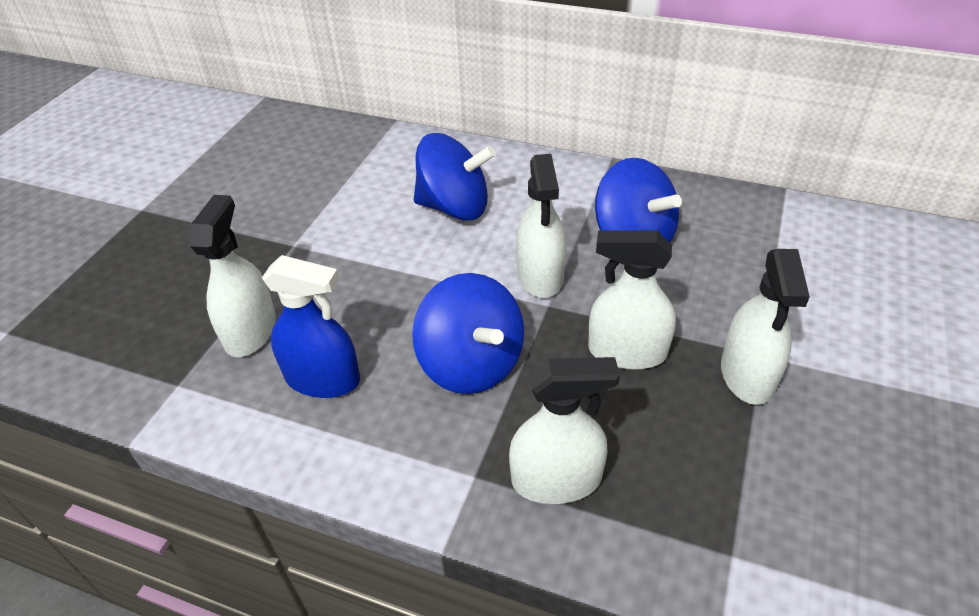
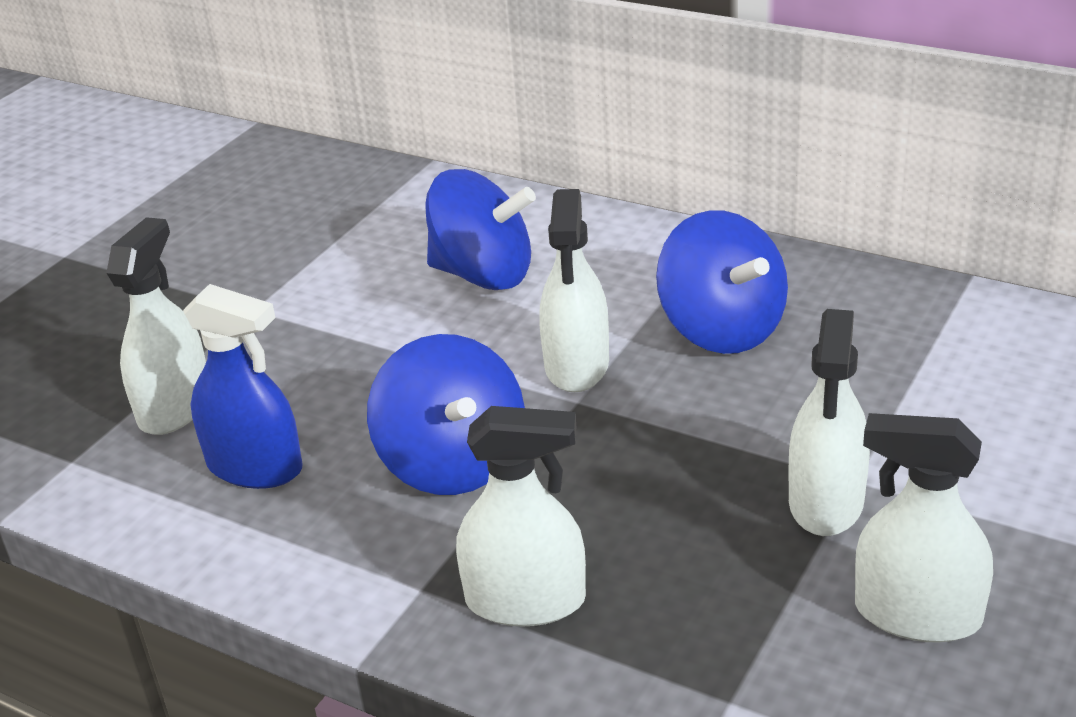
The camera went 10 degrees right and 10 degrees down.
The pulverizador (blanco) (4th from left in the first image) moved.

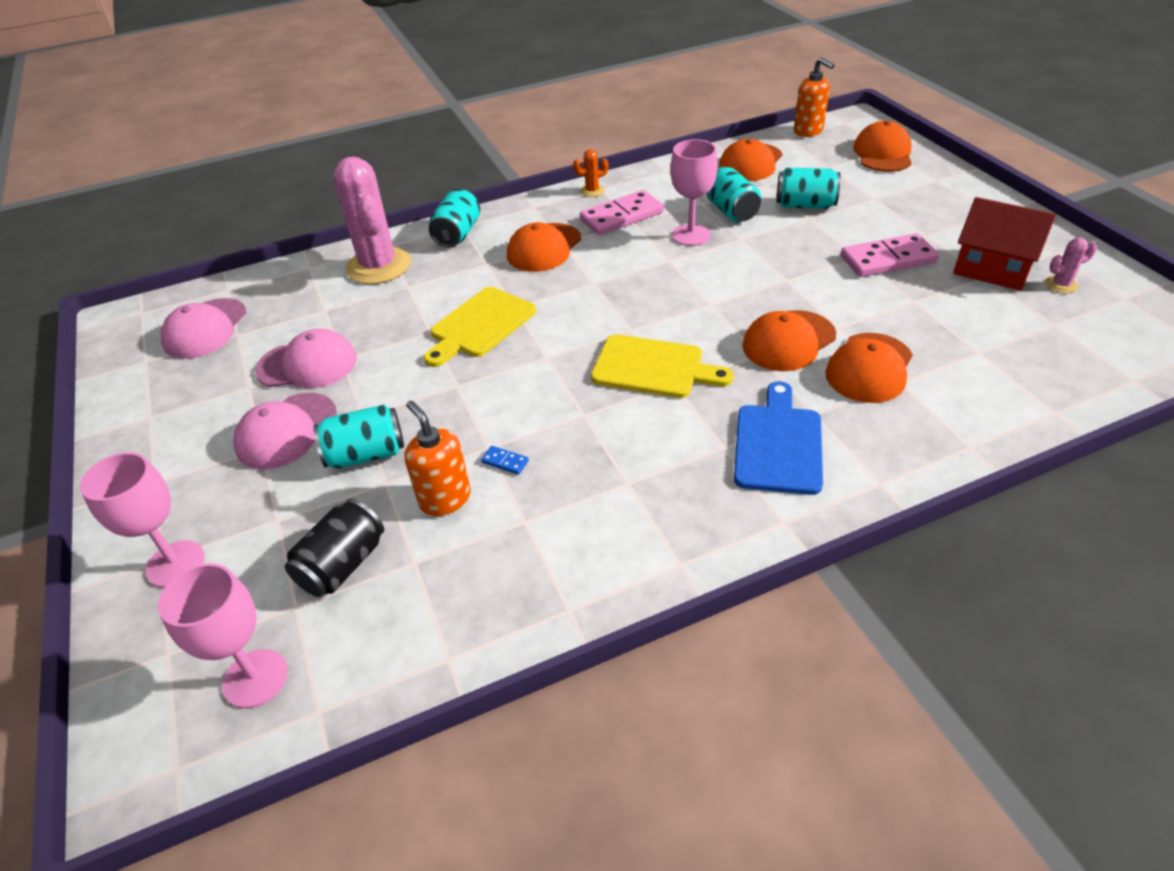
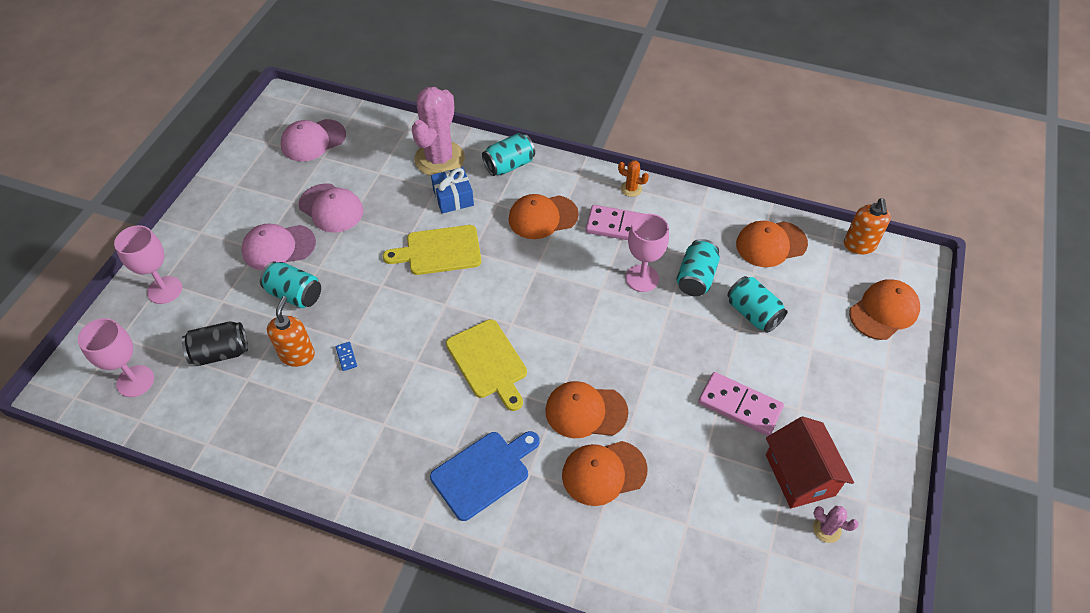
The camera went 40 degrees right and 10 degrees up.
The regalo (azul) appeared.

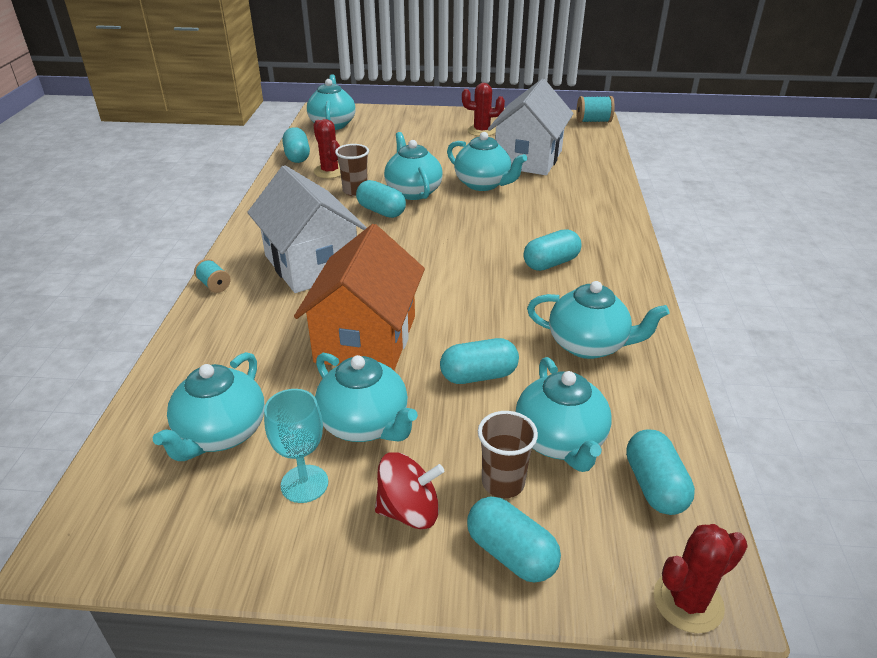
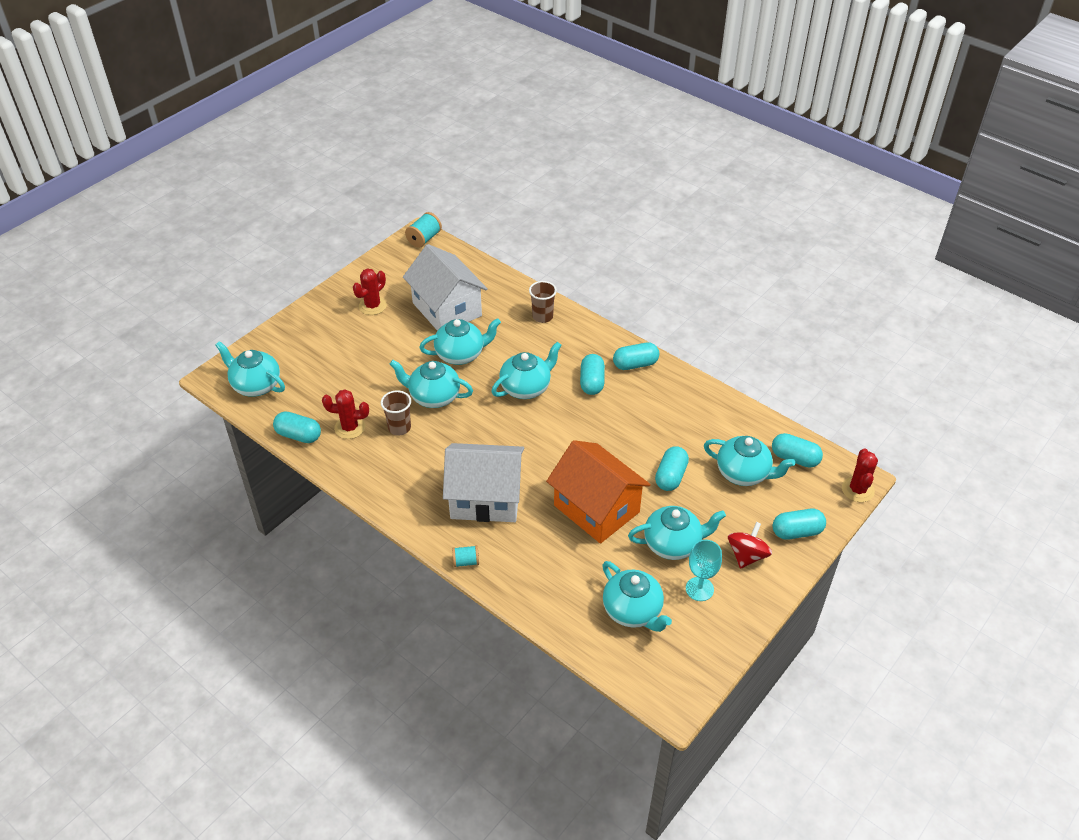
The camera went 55 degrees left and 10 degrees up.
The cápsula (turquesa) (2nd from left in the first image) moved.
The vaso (marrón) (2nd from left) moved.
The tetera (turquesa) (7th from left in the first image) moved.

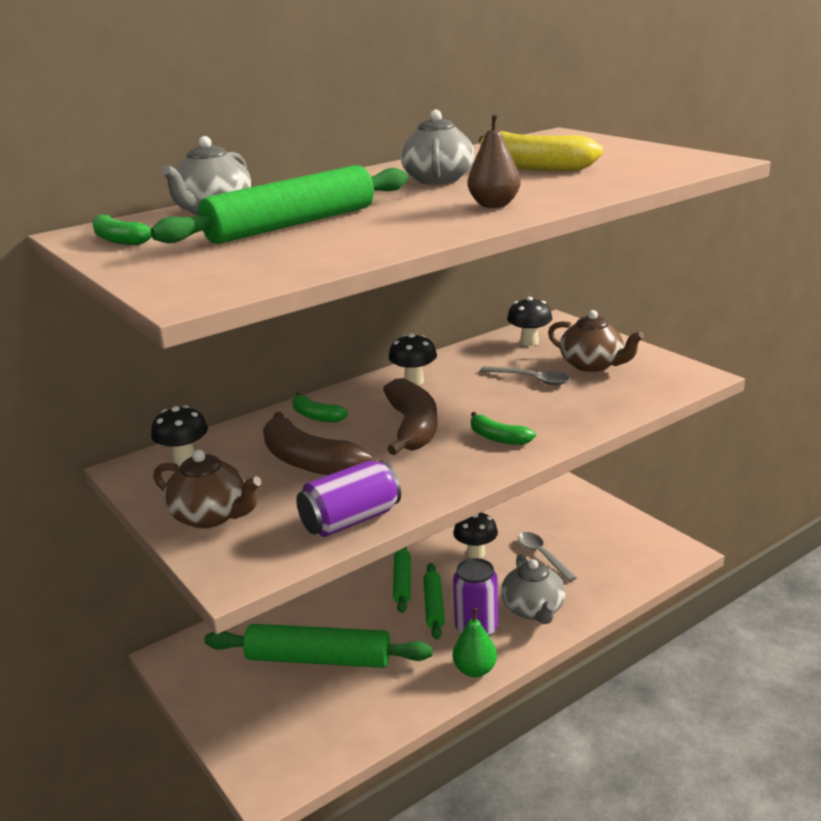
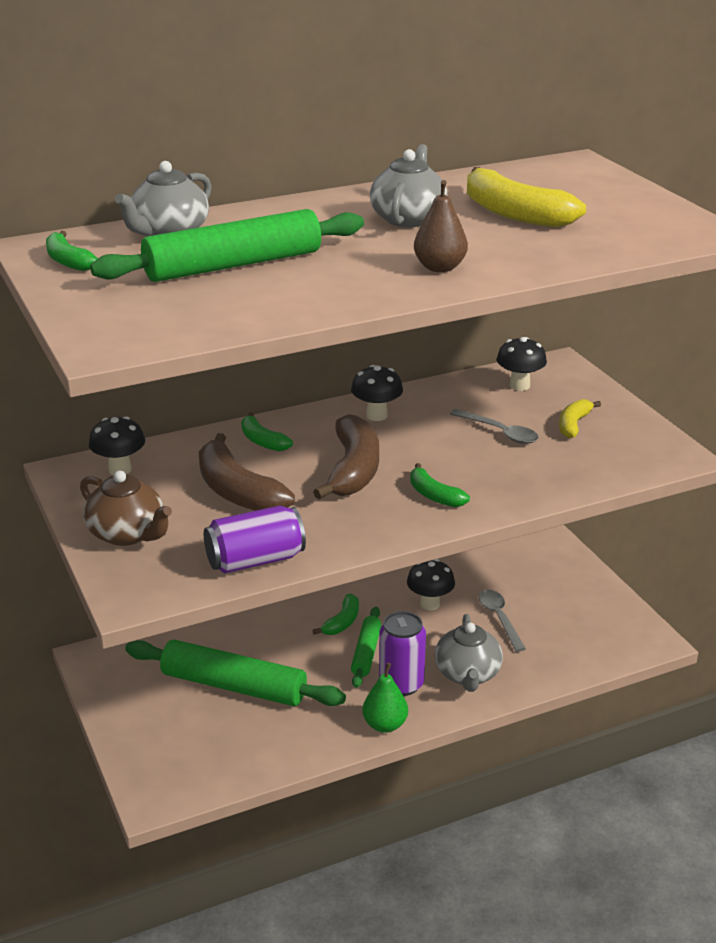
The camera went 10 degrees right and 5 degrees up.
The rodillo (verde) (3rd from left) was replaced by the plátano (verde) (3rd from left).
The tetera (marrón) (2nd from left) was replaced by the plátano (amarillo) (2nd from left).

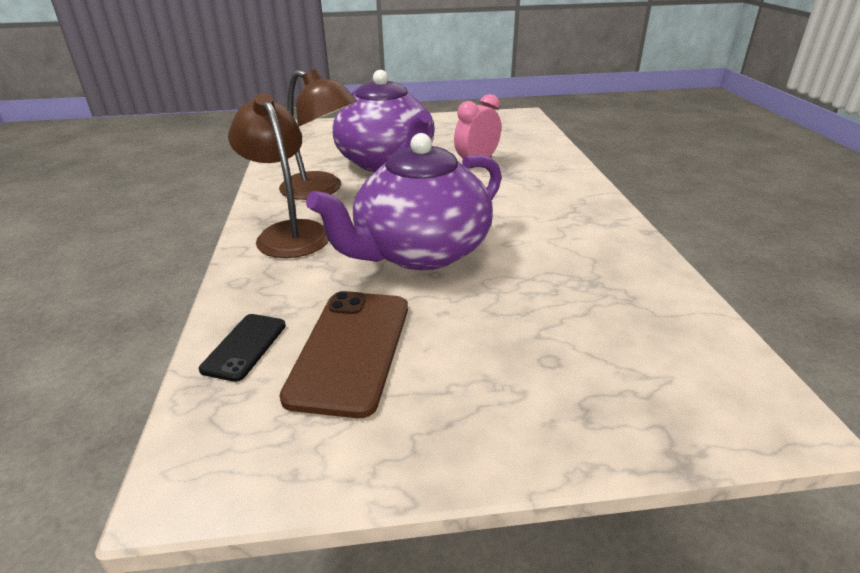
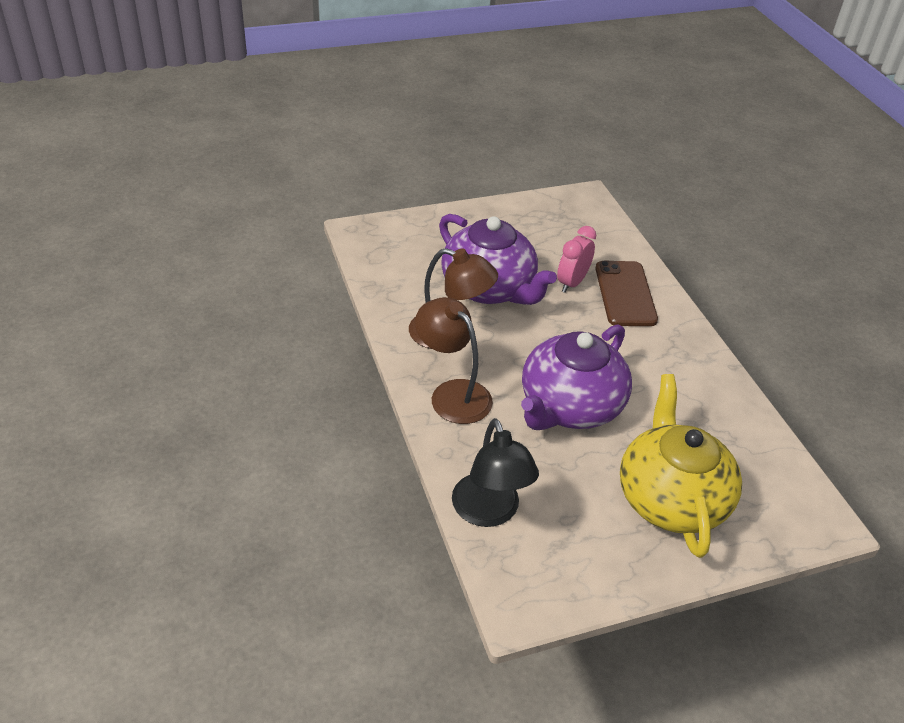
The camera went 15 degrees left and 10 degrees up.
The tetera (amarillo) appeared.
The móvil (marrón) moved.
The móvil (negro) was replaced by the lámpara (negro).

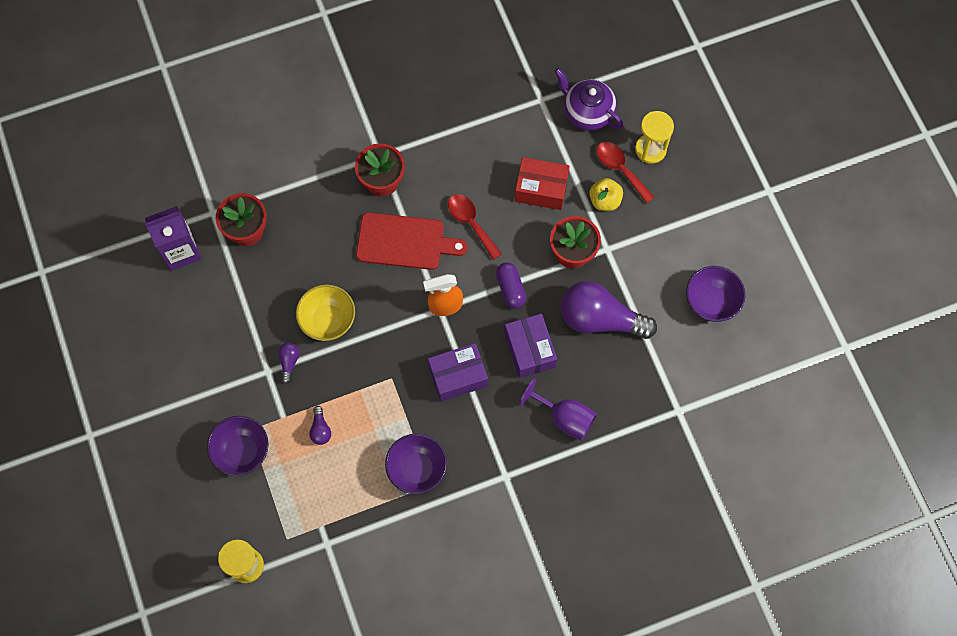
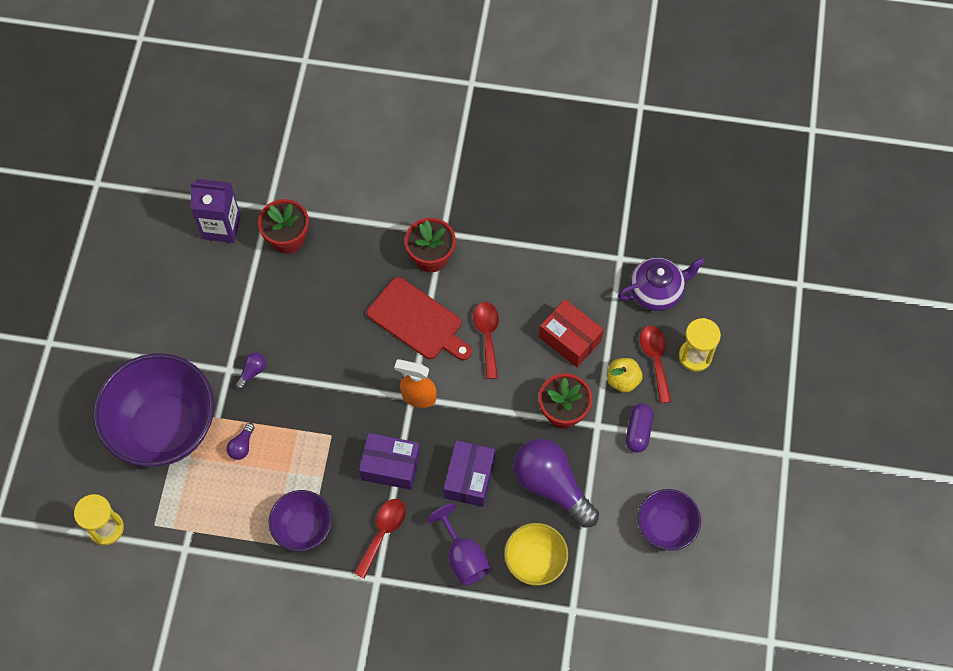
The camera went 30 degrees right and 5 degrees down.
The cuchara (rojo) (1st from left) appeared.
The cuenco (amarillo) moved.
The cápsula (morado) moved.
The tetera (morado) turned 90 degrees clockwise.
The cuenco (morado) (1st from left) changed to 1.92 times the size.

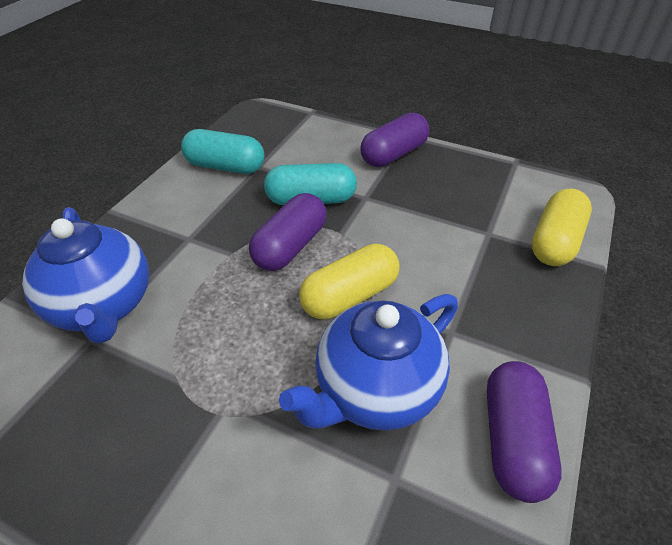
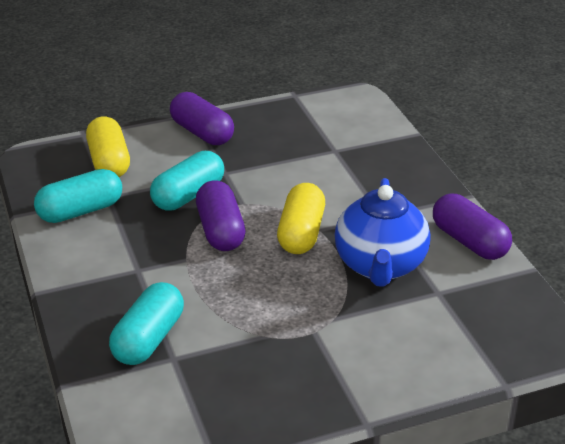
The camera went 45 degrees left and 10 degrees down.
The cápsula (amarillo) (2nd from left in the first image) moved.
The tetera (azul) (1st from left) was replaced by the cápsula (turquesa) (2nd from left).
The cápsula (morado) (2nd from left in the first image) turned 45 degrees counterclockwise.

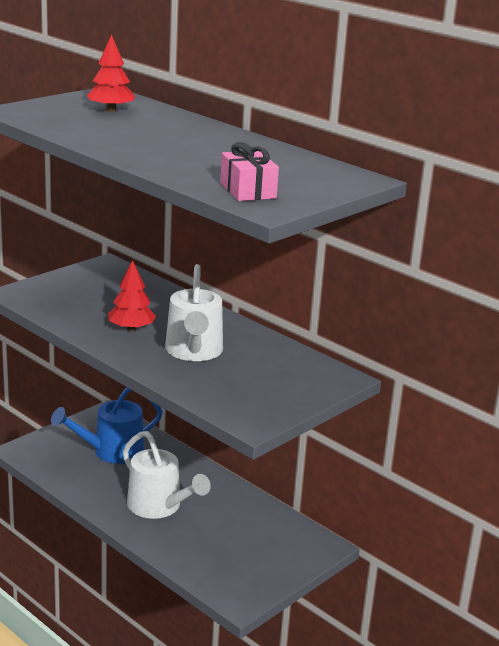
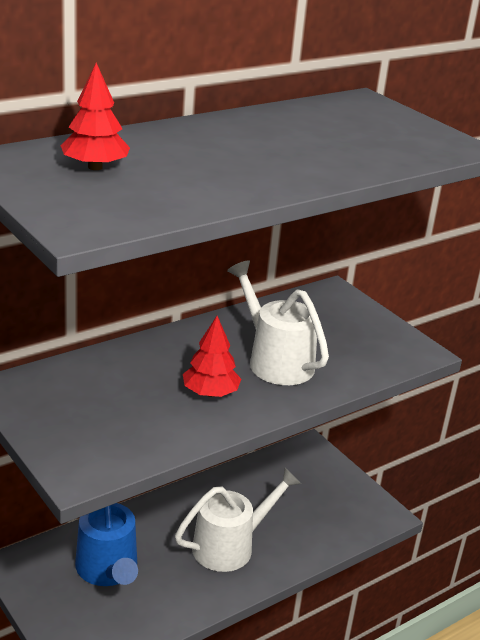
The camera went 80 degrees left and 5 degrees up.
The regalo (rosa) disappeared.
The regadera (blanco) (2nd from left) turned 135 degrees counterclockwise.

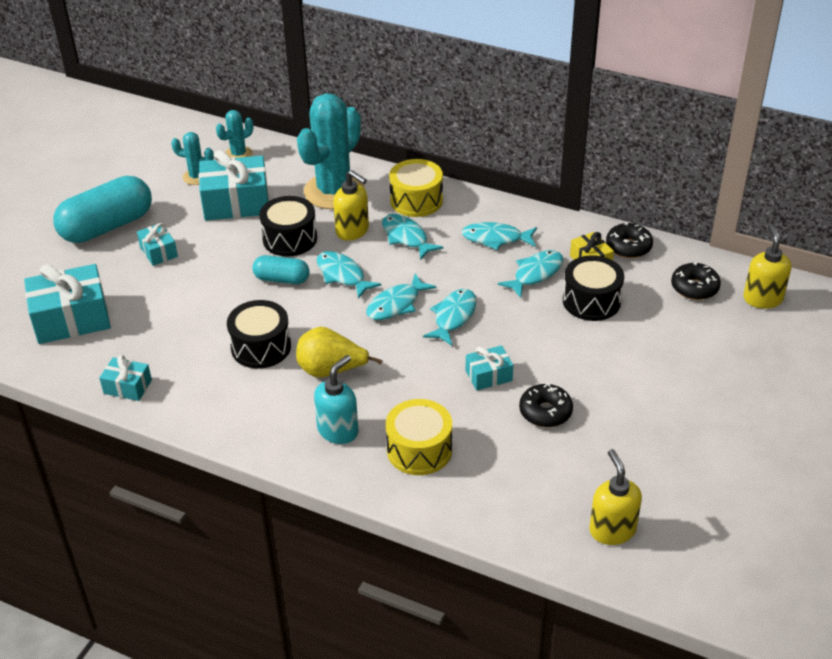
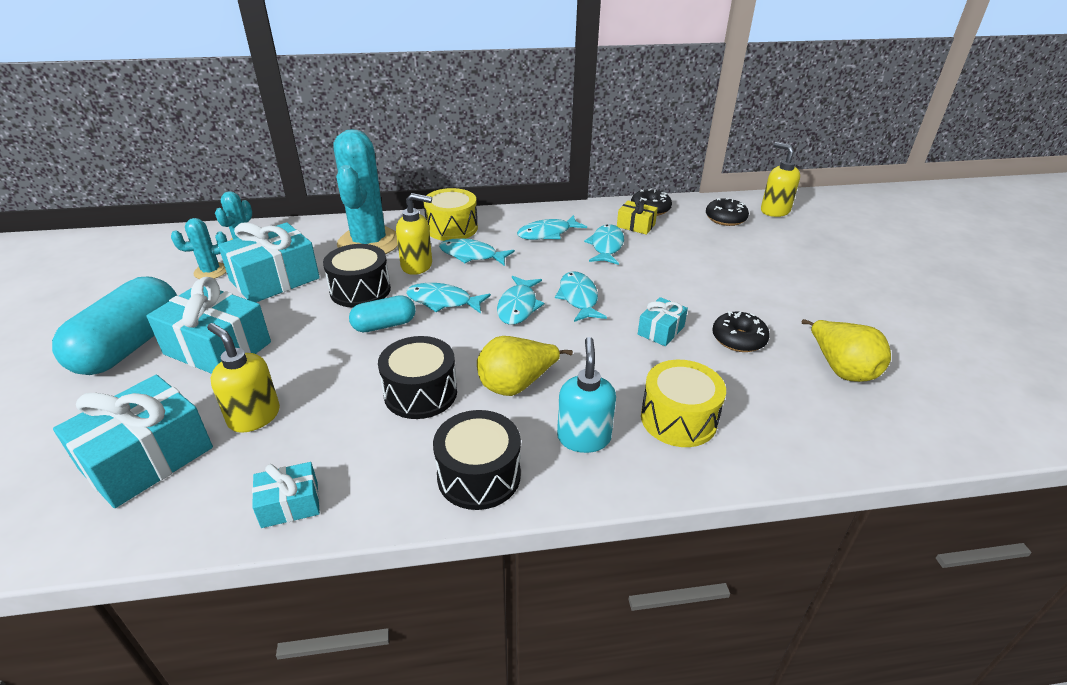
The camera went 35 degrees left and 5 degrees down.
The pera (amarillo) (2nd from left) appeared.
The tambor (negro) (3rd from left) moved.
The dispensador de jabón (amarillo) (2nd from left in the first image) moved.
The regalo (turquesa) (3rd from left in the first image) changed to 1.92 times the size.

